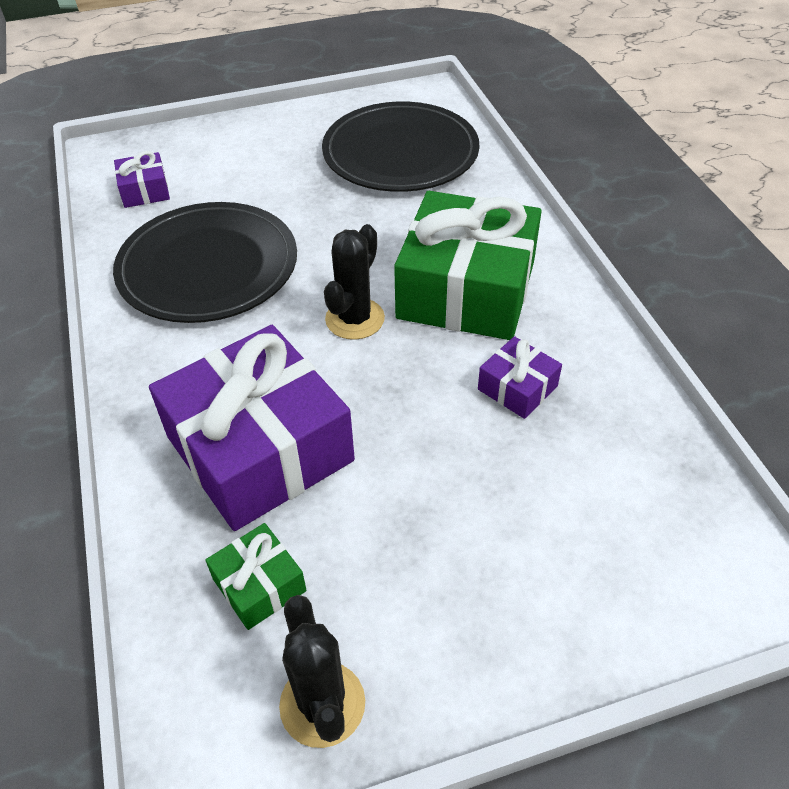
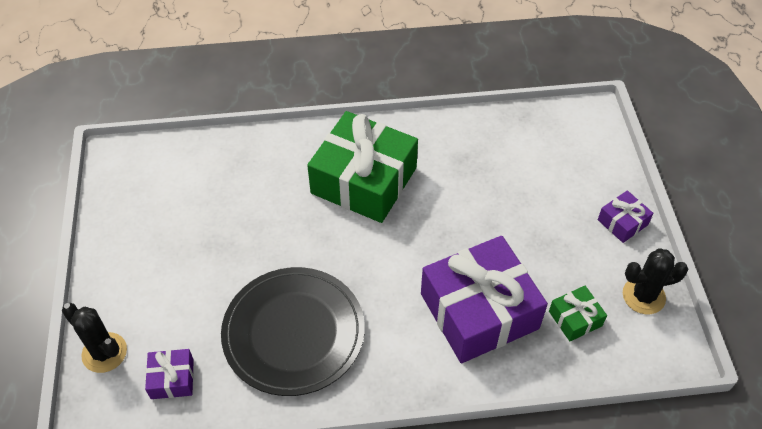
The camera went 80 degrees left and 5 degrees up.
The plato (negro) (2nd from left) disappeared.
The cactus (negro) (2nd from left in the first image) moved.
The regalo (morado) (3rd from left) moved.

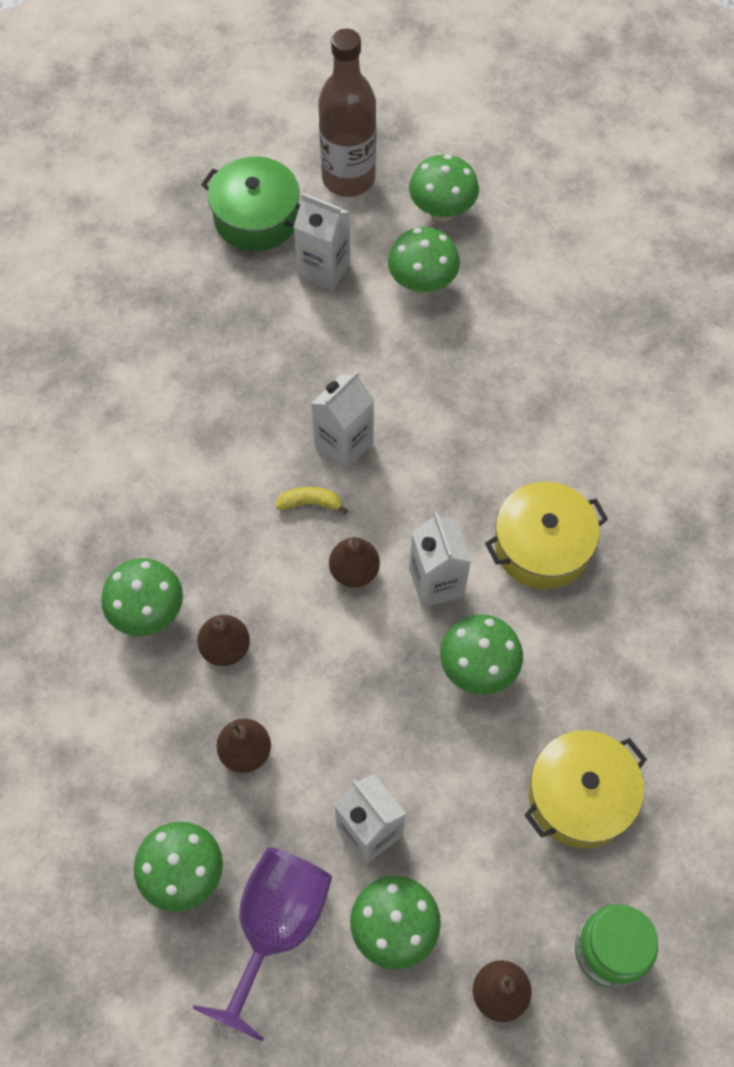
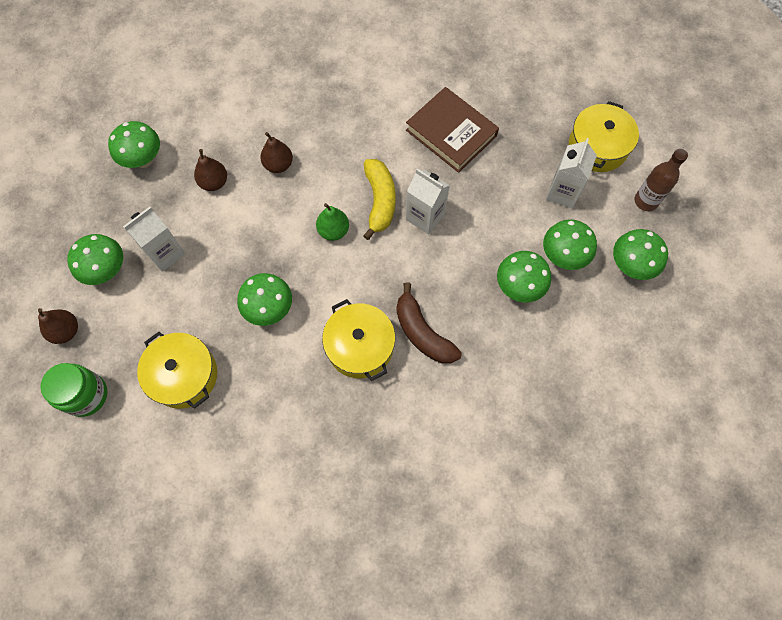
The camera went 85 degrees right and 5 degrees up.
The copa (morado) disappeared.
The cartón de leche (blanco) (4th from left) disappeared.
The plátano (marrón) appeared.
The libro (marrón) appeared.
The seta (verde) (1st from left in the first image) moved.
The olla (verde) became the olla (amarillo) (3rd from left).
The pera (marrón) (3rd from left) became the pera (verde).
The plátano (amarillo) changed to 1.89 times the size.
The botella (marrón) changed to 0.63 times the size.

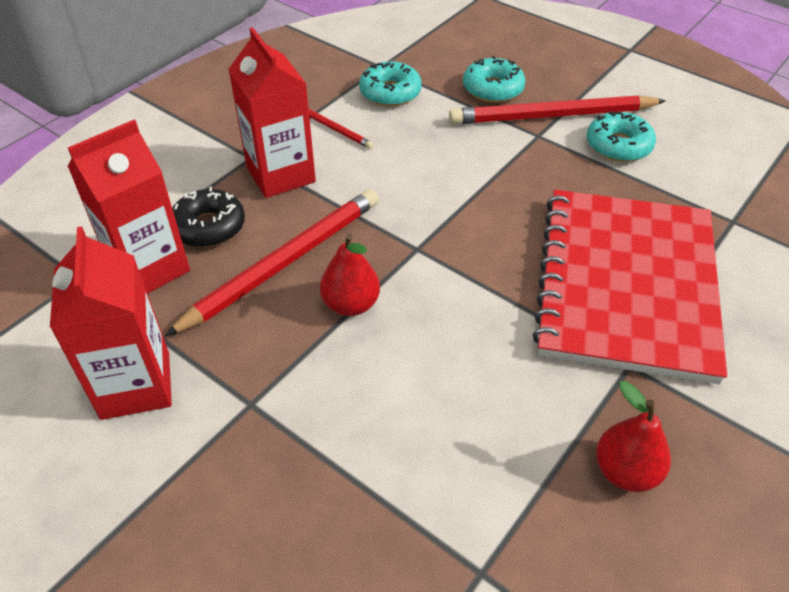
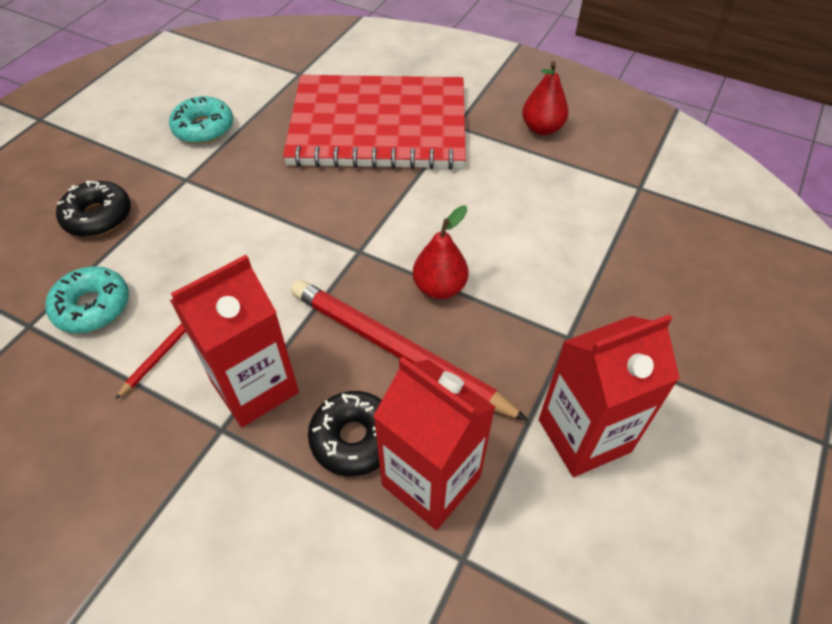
The camera went 100 degrees left and 5 degrees up.
The lápiz (rojo) (3rd from left) disappeared.
The rosquilla (turquesa) (2nd from left) became the rosquilla (negro) (1st from left).

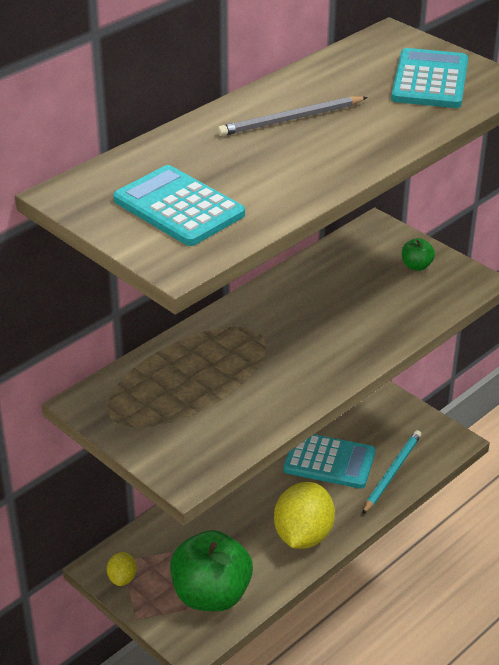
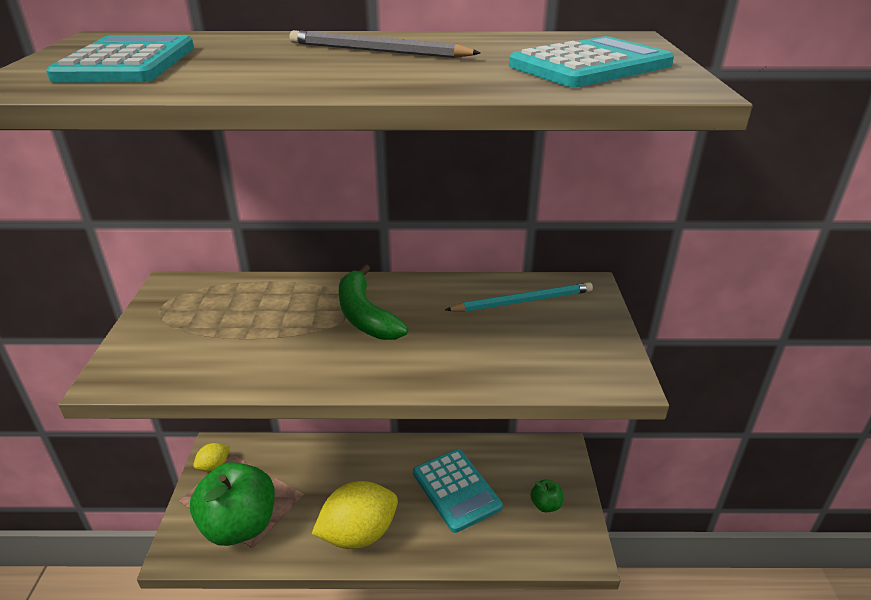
The camera went 45 degrees right and 5 degrees down.
The plátano (verde) appeared.
The lápiz (turquesa) moved.
The manzana (verde) (2nd from left) moved.

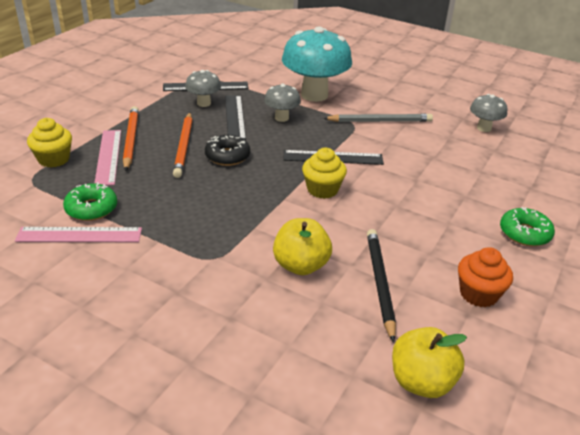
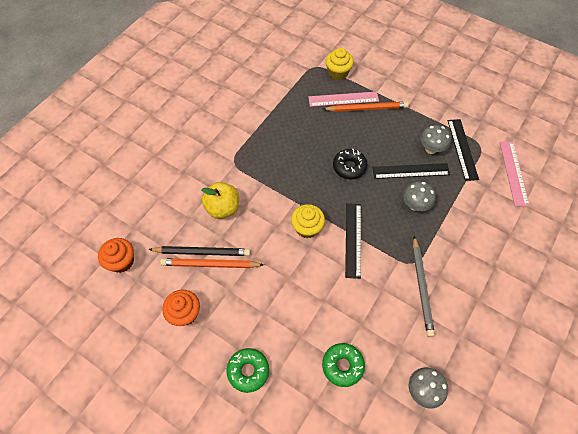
The camera went 95 degrees right and 25 degrees up.
The seta (turquesa) disappeared.
The regla (rosa) (1st from left in the first image) moved.
The rosquilla (verde) (1st from left in the first image) moved.
The lápiz (naranja) (2nd from left in the first image) moved.
The manzana (amarillo) (2nd from left) was replaced by the magdalena (naranja) (1st from left).

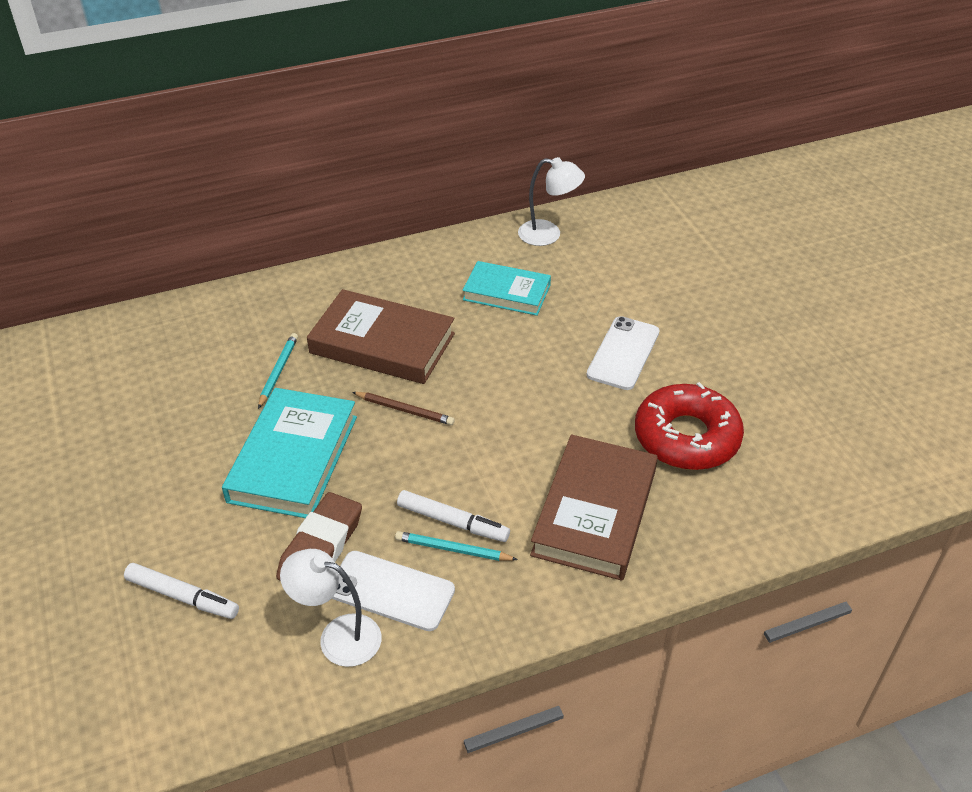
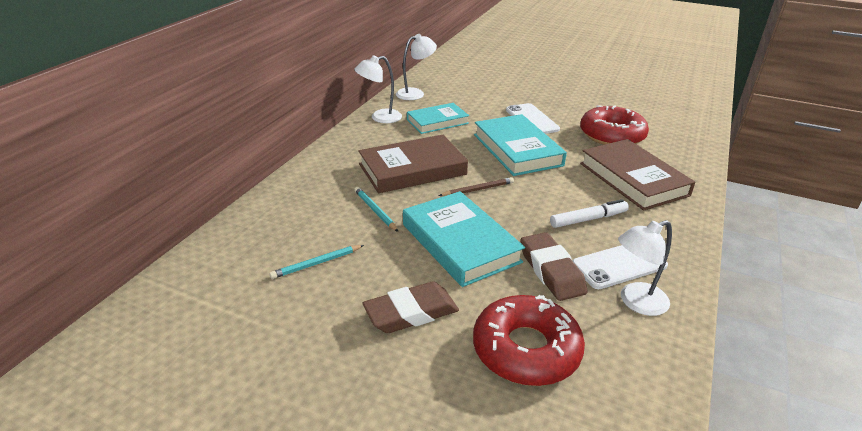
The camera went 45 degrees left and 10 degrees down.
The lámpara (blanco) (1st from left) appeared.
The goma de borrar (marrón) (1st from left) appeared.
The libro (turquesa) (3rd from left) appeared.
The lápiz (turquesa) (2nd from left in the first image) moved.
The rotulador (blanco) (1st from left) was replaced by the rosquilla (rojo) (1st from left).

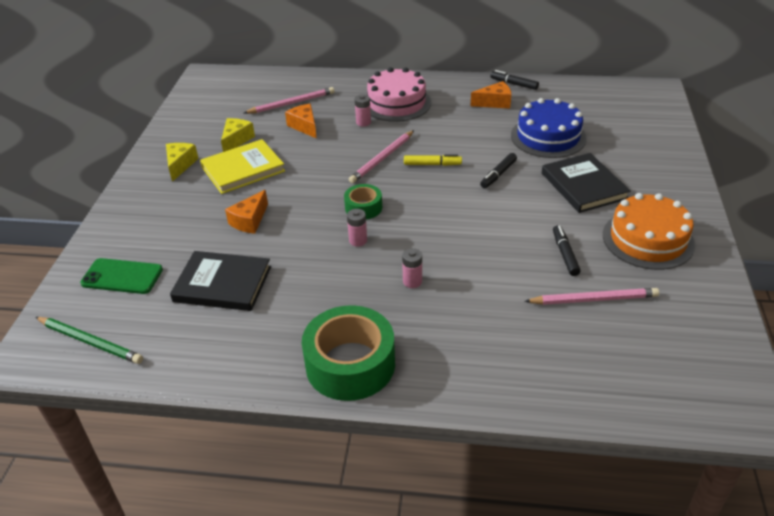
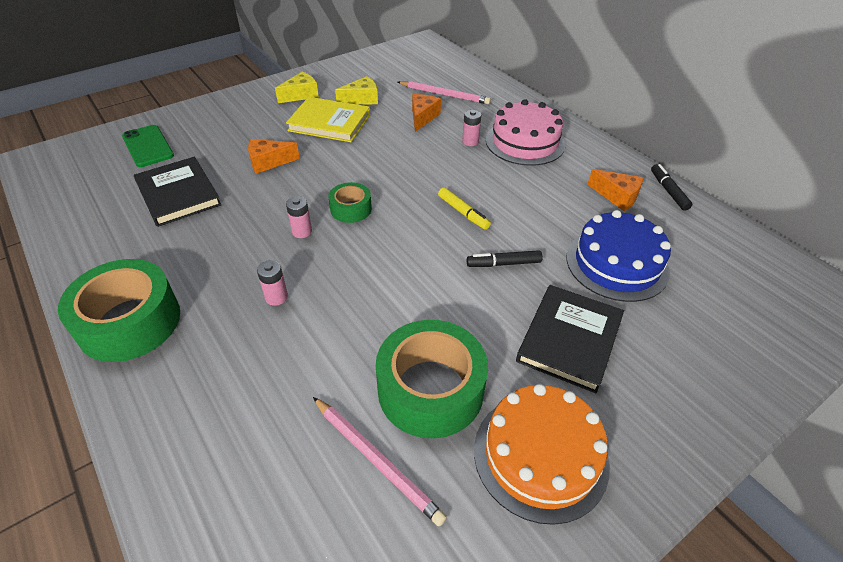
The camera went 45 degrees right and 5 degrees up.
The lápiz (verde) disappeared.
The lápiz (rosa) (2nd from left) disappeared.
The rotulador (negro) (3rd from left) was replaced by the cinta adhesiva (verde) (3rd from left).

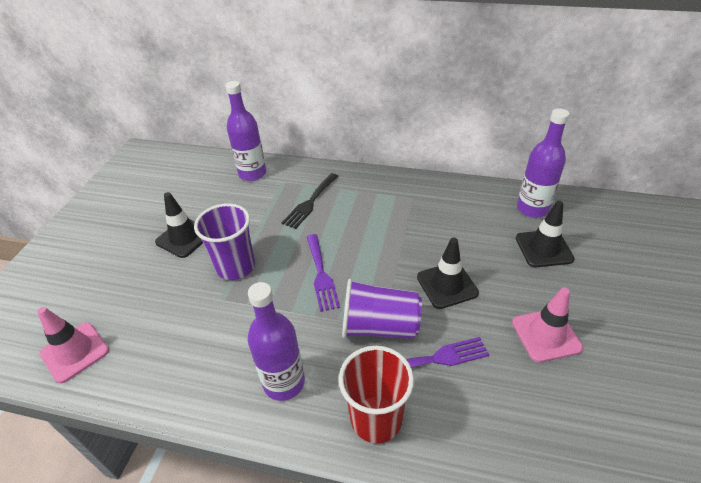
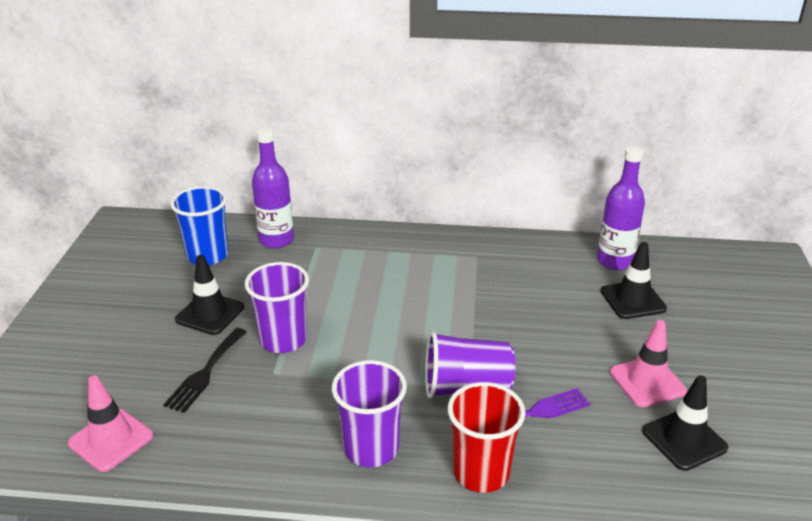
The camera went 10 degrees left and 10 degrees down.
The tenedor (morado) (1st from left) disappeared.
The vaso (azul) appeared.
The tenedor (negro) moved.
The cono de tráfico (negro) (2nd from left in the first image) moved.
The botella (morado) (2nd from left) was replaced by the vaso (morado) (2nd from left).

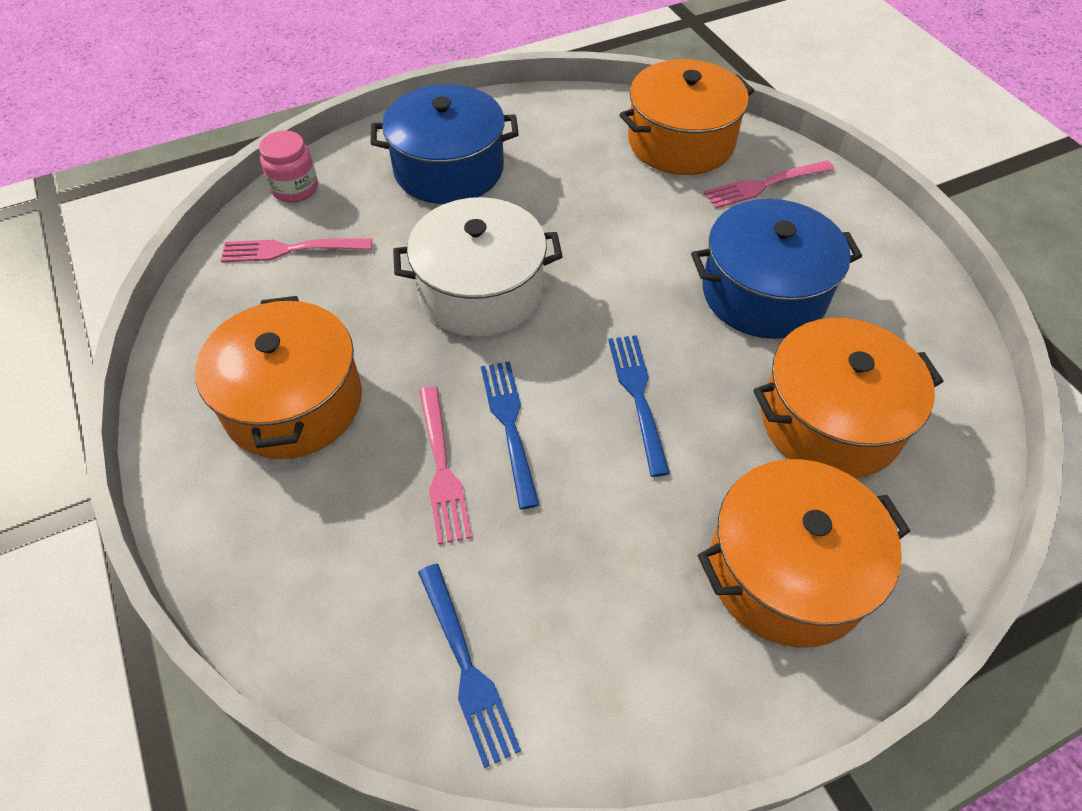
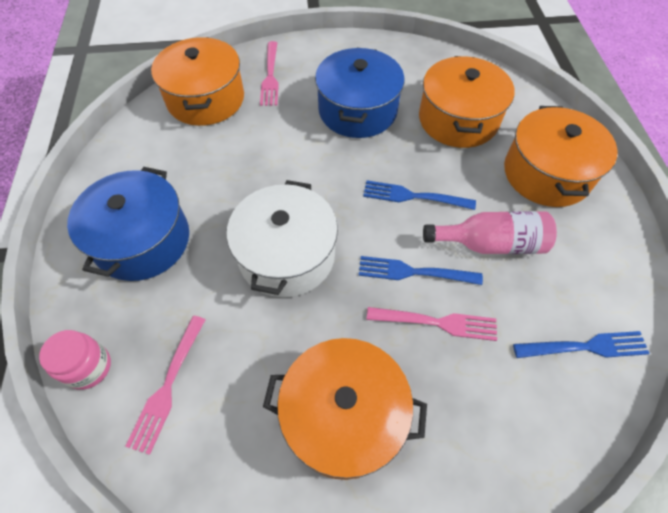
The camera went 70 degrees left and 5 degrees up.
The botella (rosa) appeared.

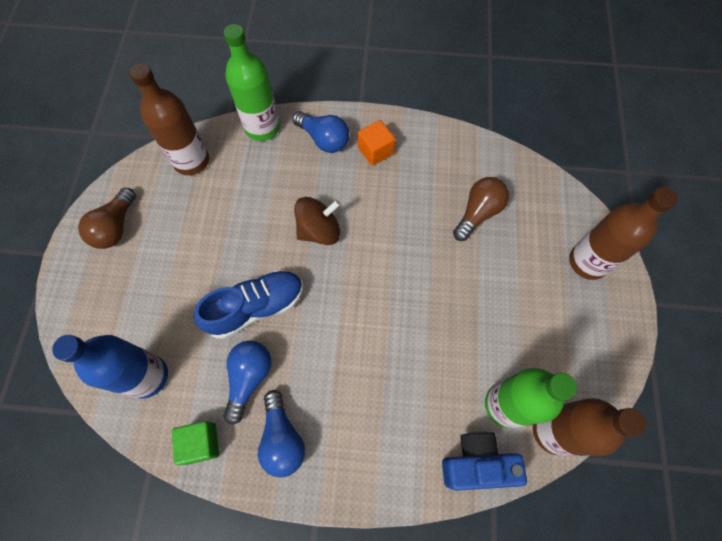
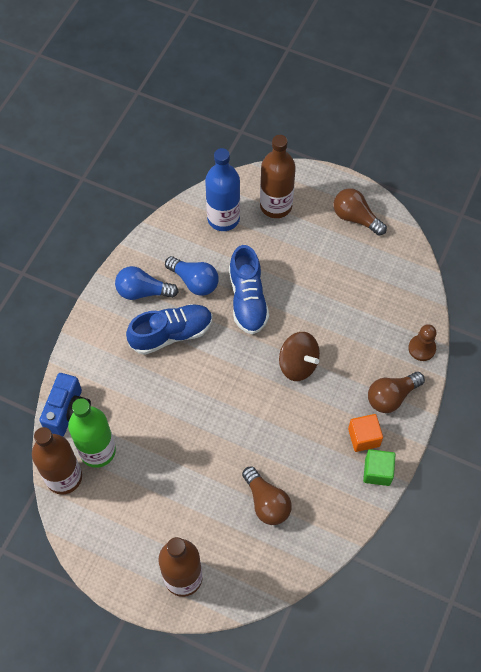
The camera went 110 degrees right and 5 degrees down.
The zapato (azul) (1st from left) appeared.
The botella (marrón) (1st from left in the first image) moved.
The cubo (verde) moved.
The botella (verde) (1st from left) was replaced by the peón (marrón).
The bombilla (azul) (3rd from left) became the bombilla (marrón) (3rd from left).
The peonza (marrón) turned 45 degrees counterclockwise.

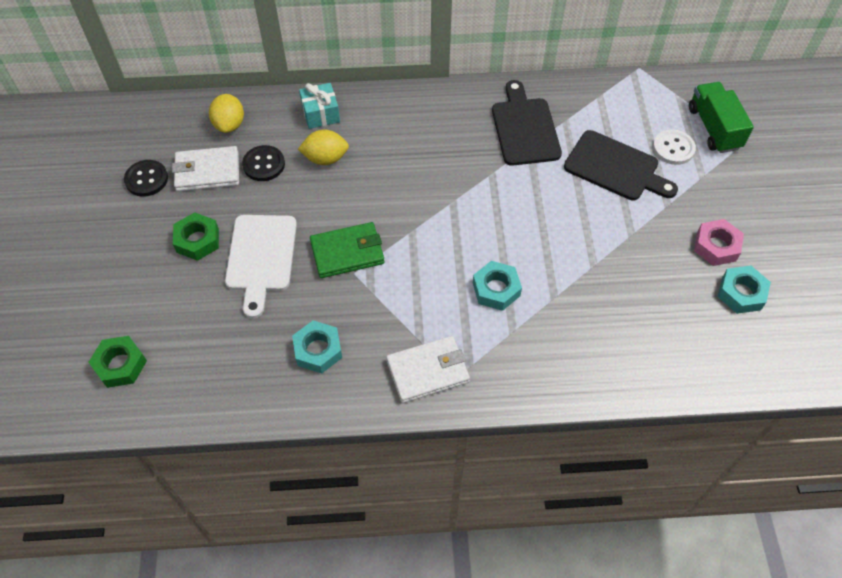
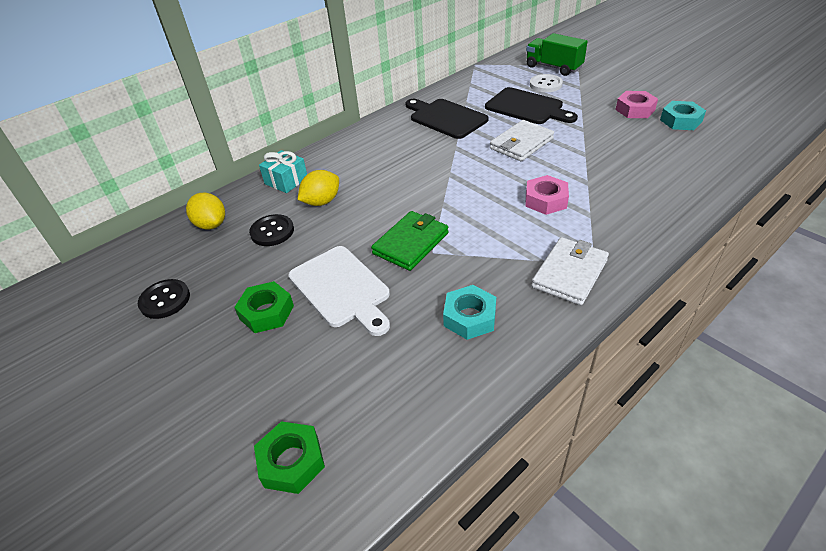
The camera went 35 degrees left and 15 degrees down.
The cartera (blanco) (1st from left) moved.
The tuerca (turquesa) (2nd from left) became the tuerca (rosa) (1st from left).
The tabla de cortar (negro) (2nd from left) turned 45 degrees clockwise.

